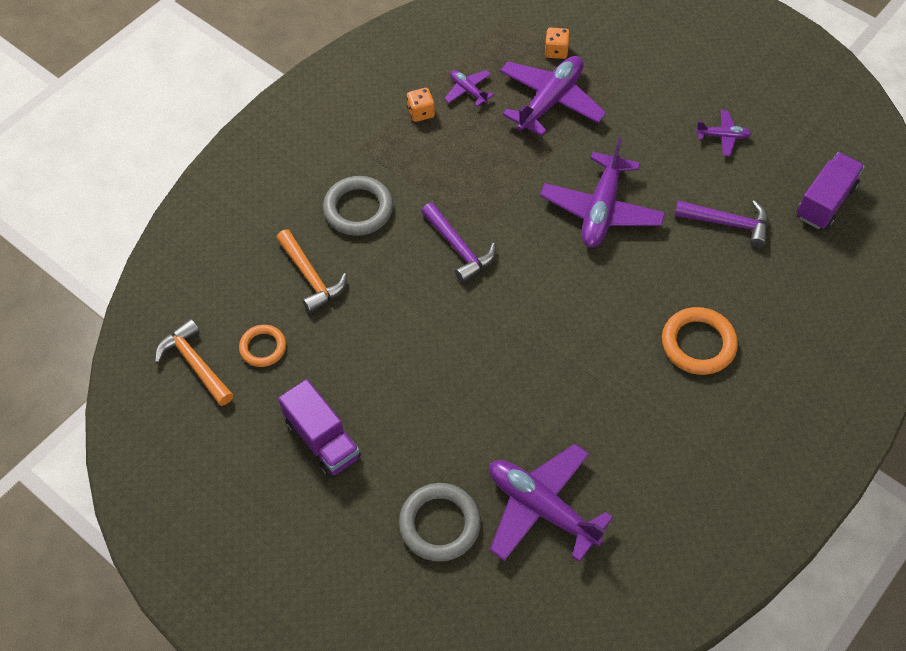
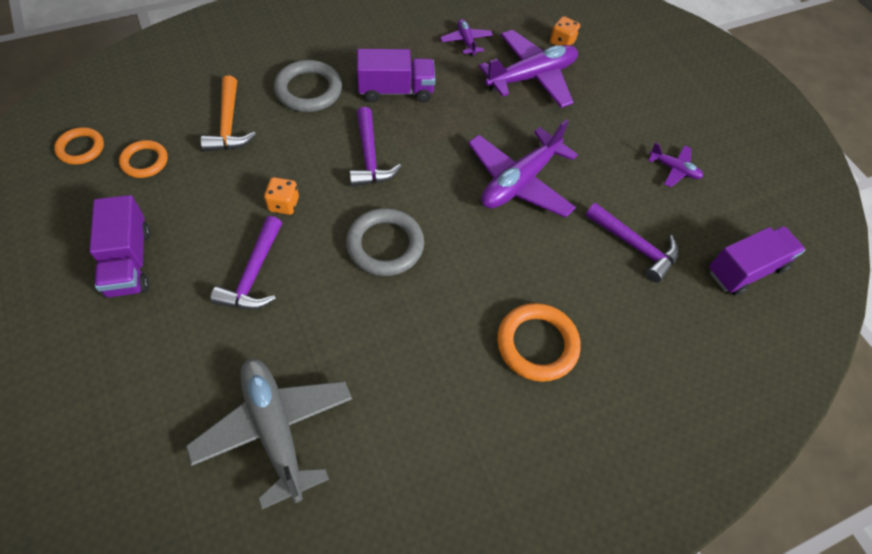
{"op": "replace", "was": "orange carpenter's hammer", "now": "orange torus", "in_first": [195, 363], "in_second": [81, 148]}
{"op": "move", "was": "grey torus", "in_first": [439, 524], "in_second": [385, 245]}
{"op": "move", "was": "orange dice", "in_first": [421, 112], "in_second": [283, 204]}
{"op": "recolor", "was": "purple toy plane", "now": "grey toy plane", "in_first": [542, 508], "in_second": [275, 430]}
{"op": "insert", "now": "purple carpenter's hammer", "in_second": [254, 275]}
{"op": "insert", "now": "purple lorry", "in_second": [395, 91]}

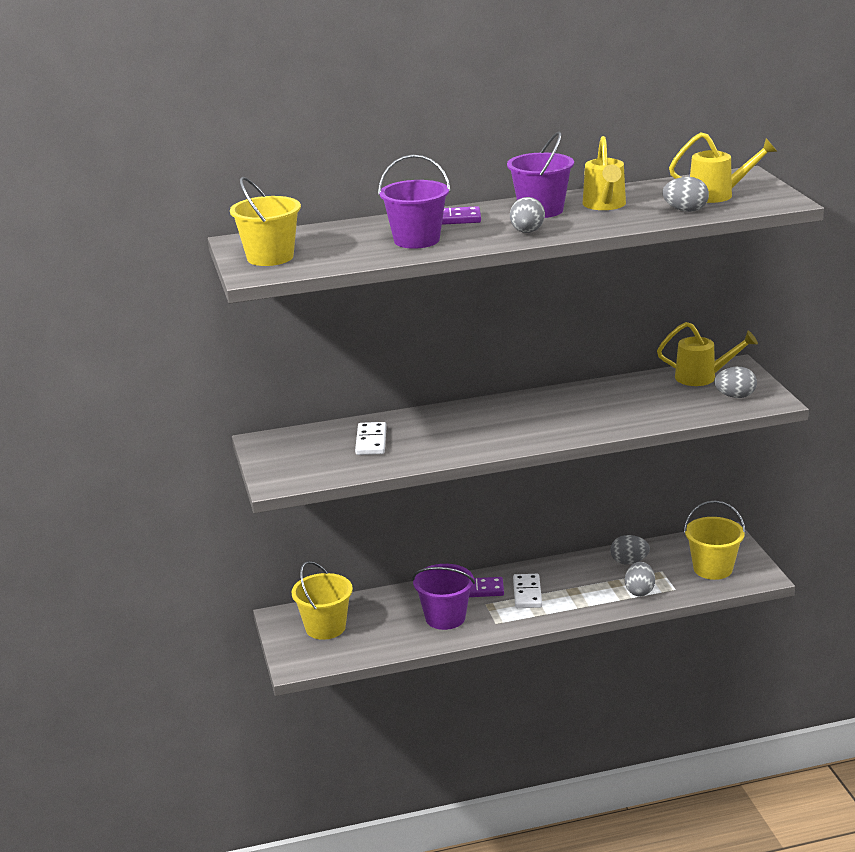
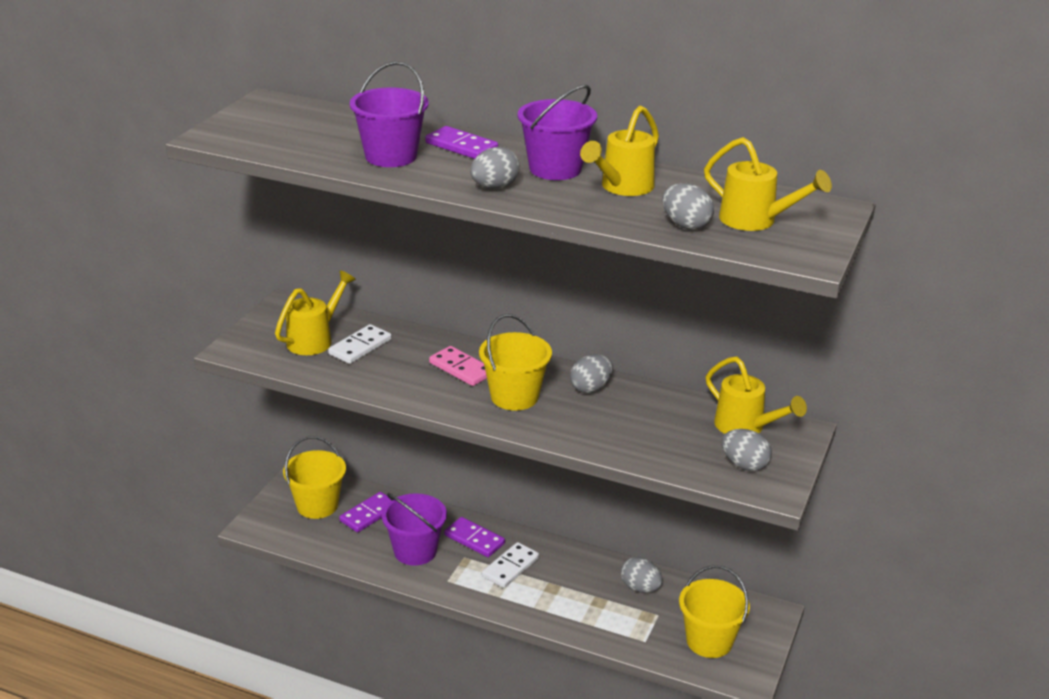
{"op": "move", "was": "yellow sand bucket", "in_first": [270, 257], "in_second": [514, 396]}
{"op": "move", "was": "grey toy egg", "in_first": [639, 591], "in_second": [590, 388]}
{"op": "insert", "now": "yellow watering pot", "in_second": [314, 339]}
{"op": "insert", "now": "purple domino", "in_second": [369, 514]}
{"op": "insert", "now": "pink domino", "in_second": [461, 369]}

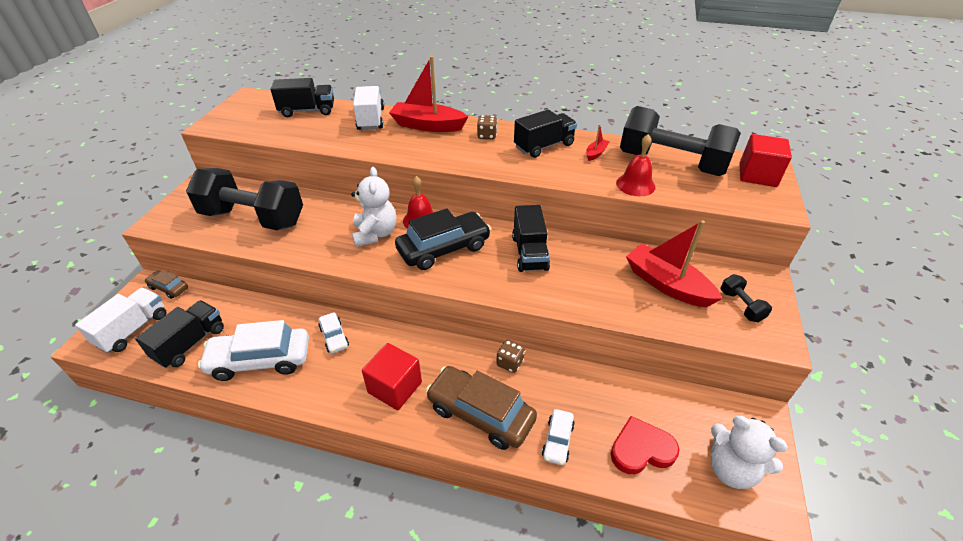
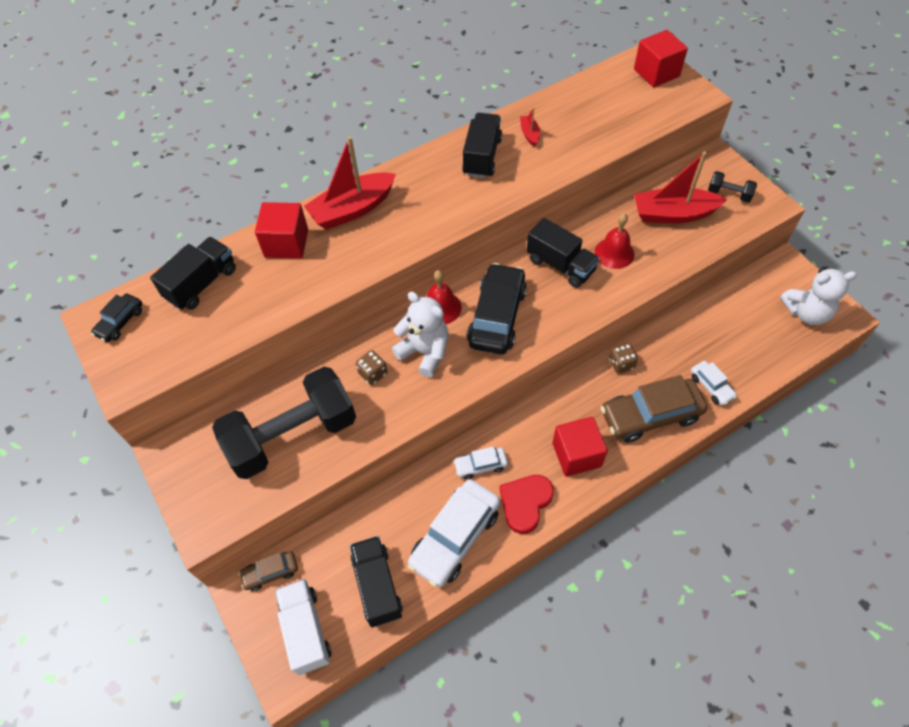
{"op": "rotate", "was": "snow-white car", "in_first": [334, 337], "in_second": [480, 465], "clockwise": 150}
{"op": "replace", "was": "snow-white lorry", "now": "scarlet block", "in_first": [371, 119], "in_second": [286, 243]}
{"op": "move", "was": "russet dice", "in_first": [487, 136], "in_second": [373, 373]}
{"op": "move", "was": "scarlet heart", "in_first": [641, 449], "in_second": [525, 503]}
{"op": "move", "was": "scarlet school bell", "in_first": [635, 185], "in_second": [614, 253]}
{"op": "delete", "was": "black free weight", "in_first": [671, 163]}
{"op": "insert", "now": "black car", "in_second": [120, 322]}

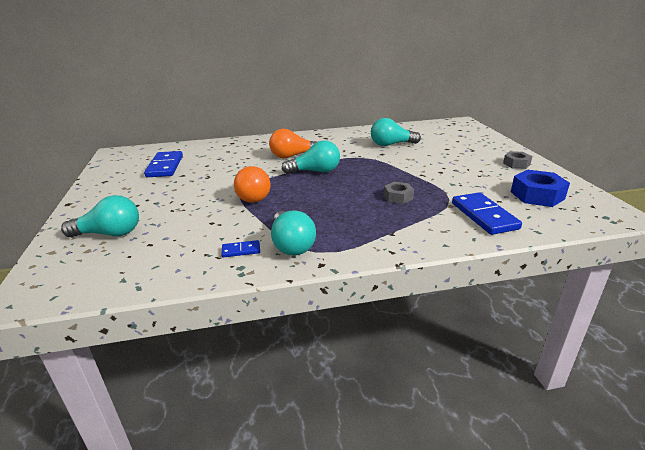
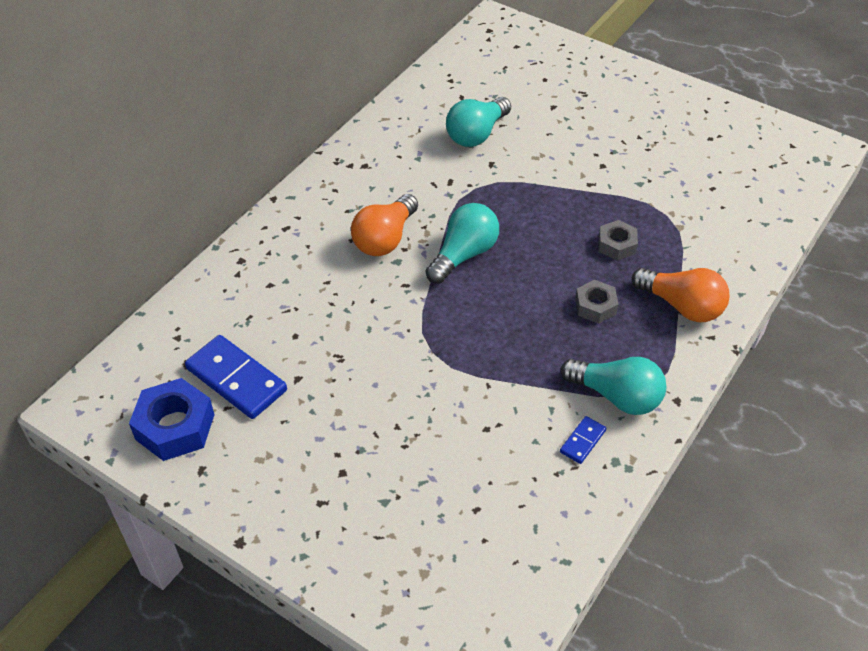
{"op": "delete", "was": "teal lightbulb", "in_first": [110, 234]}
{"op": "move", "was": "orange lightbulb", "in_first": [253, 196], "in_second": [682, 306]}
{"op": "delete", "was": "cobalt domino", "in_first": [484, 216]}
{"op": "move", "was": "grey hexagon nut", "in_first": [516, 164], "in_second": [595, 306]}
{"op": "move", "was": "cobalt hexagon nut", "in_first": [537, 195], "in_second": [175, 427]}

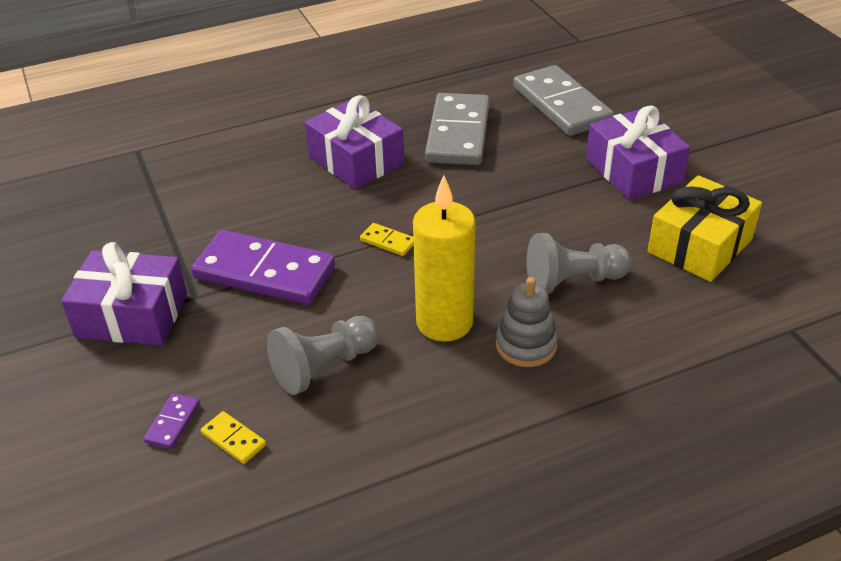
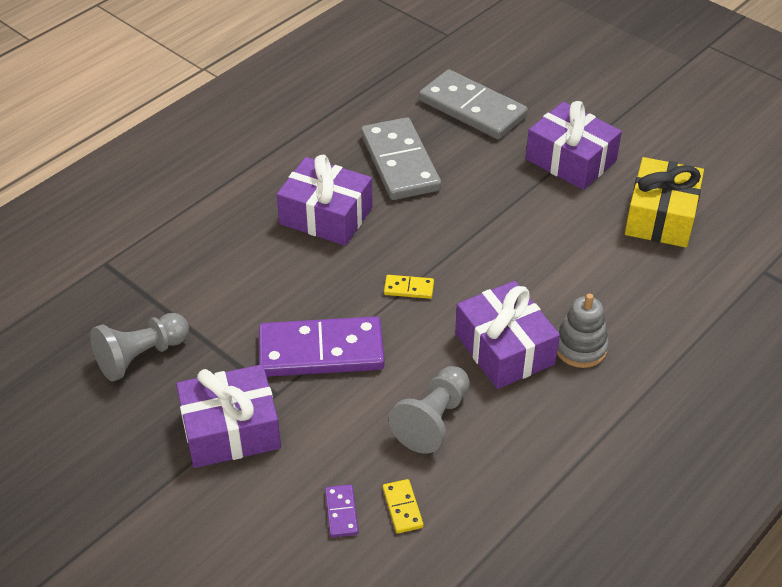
{"op": "rotate", "was": "yellow domino", "in_first": [233, 439], "in_second": [402, 507], "clockwise": 60}
{"op": "replace", "was": "yellow pillar candle", "now": "purple wrapped gift", "in_first": [444, 322], "in_second": [504, 349]}
{"op": "move", "was": "grey chess pawn", "in_first": [573, 281], "in_second": [141, 356]}

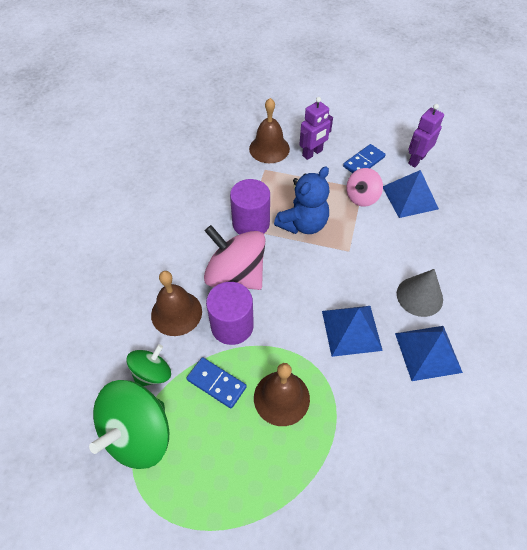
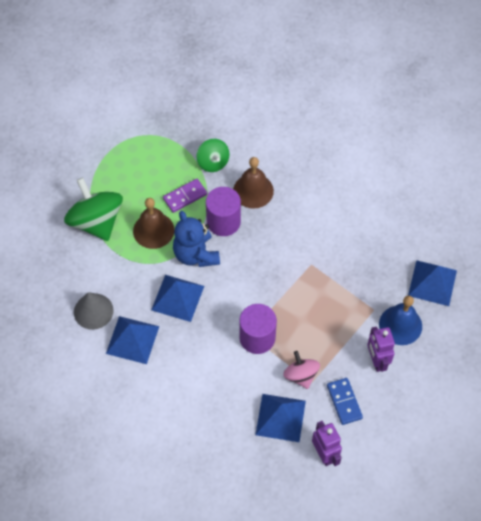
{"op": "move", "was": "leaf-green whirligig", "in_first": [138, 434], "in_second": [96, 221]}
{"op": "recolor", "was": "cobalt domino", "now": "purple domino", "in_first": [216, 383], "in_second": [185, 196]}
{"op": "delete", "was": "pink whirligig", "in_first": [236, 275]}
{"op": "move", "was": "purple cylinder shape", "in_first": [251, 223], "in_second": [257, 337]}
{"op": "recolor", "was": "russet school bell", "now": "cobalt school bell", "in_first": [269, 148], "in_second": [400, 325]}
{"op": "move", "was": "cobalt teddy bear", "in_first": [303, 224], "in_second": [196, 254]}
{"op": "move", "was": "grey cone", "in_first": [419, 296], "in_second": [93, 311]}
{"op": "insert", "now": "cobalt pyramid shape", "in_second": [432, 283]}

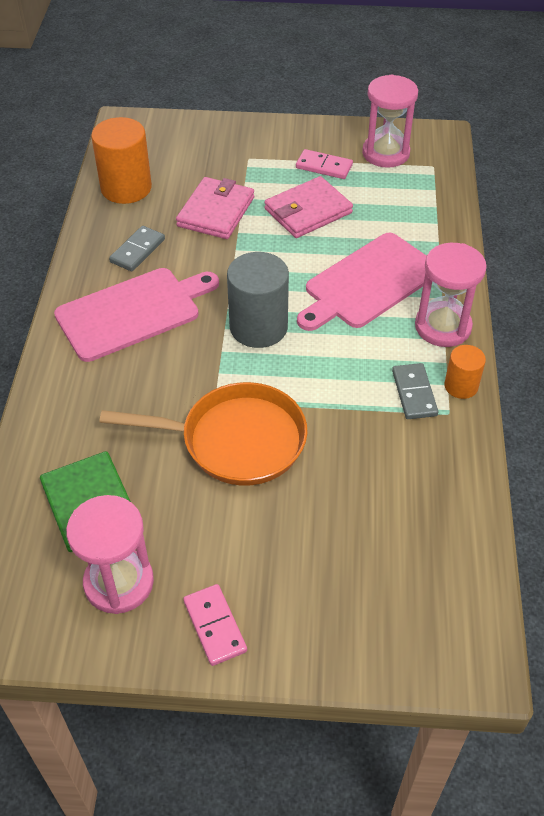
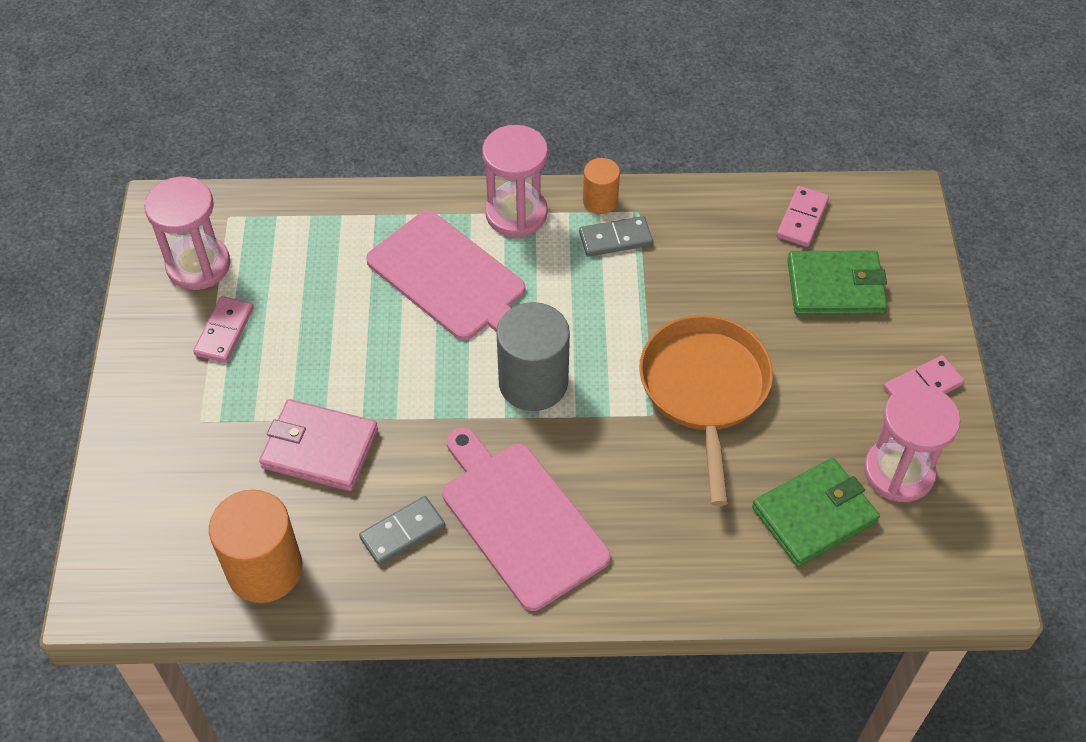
{"op": "rotate", "was": "grey domino", "in_first": [137, 251], "in_second": [402, 532], "clockwise": -60}
{"op": "delete", "was": "pink wallet", "in_first": [308, 211]}
{"op": "insert", "now": "pink domino", "in_second": [802, 218]}
{"op": "insert", "now": "leaf-green wallet", "in_second": [835, 287]}

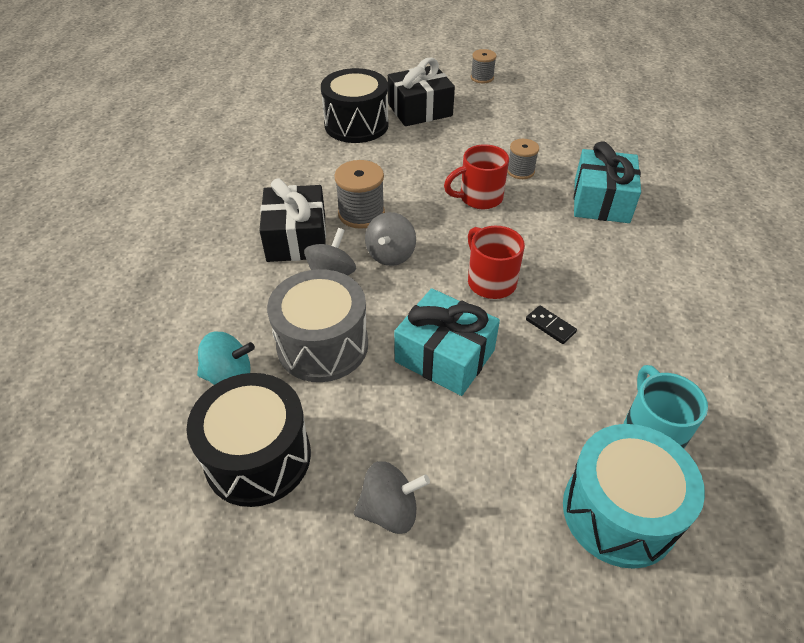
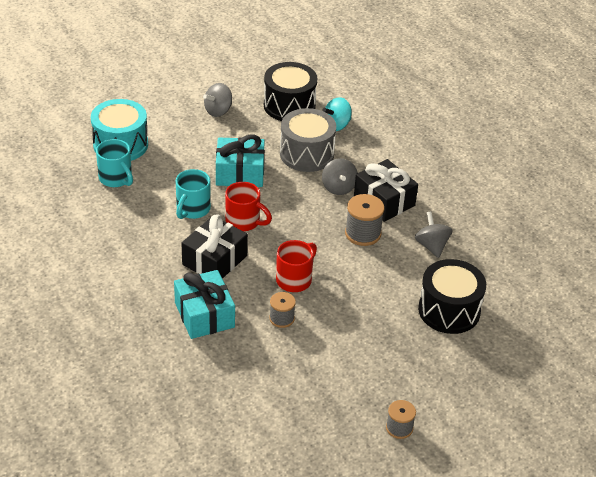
{"op": "move", "was": "grey whirligig", "in_first": [390, 255], "in_second": [431, 246]}
{"op": "move", "was": "black wrapped gift", "in_first": [420, 110], "in_second": [214, 260]}
{"op": "replace", "was": "black domino", "now": "teal tea mug", "in_first": [550, 326], "in_second": [192, 209]}

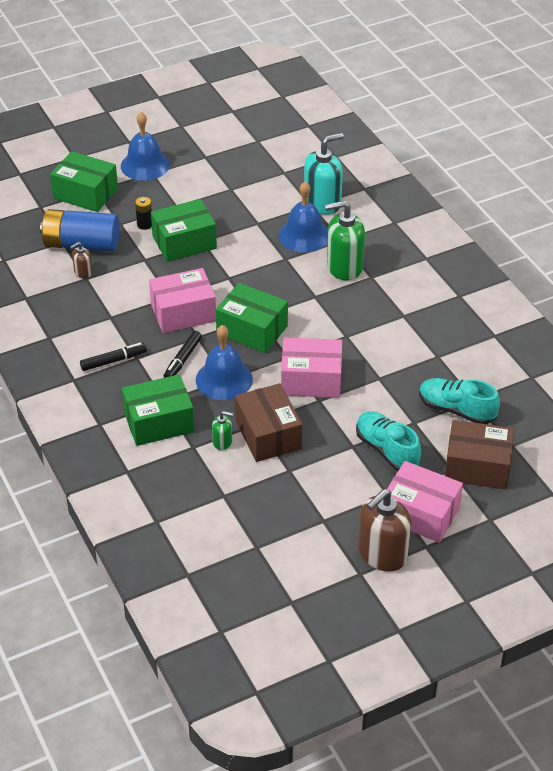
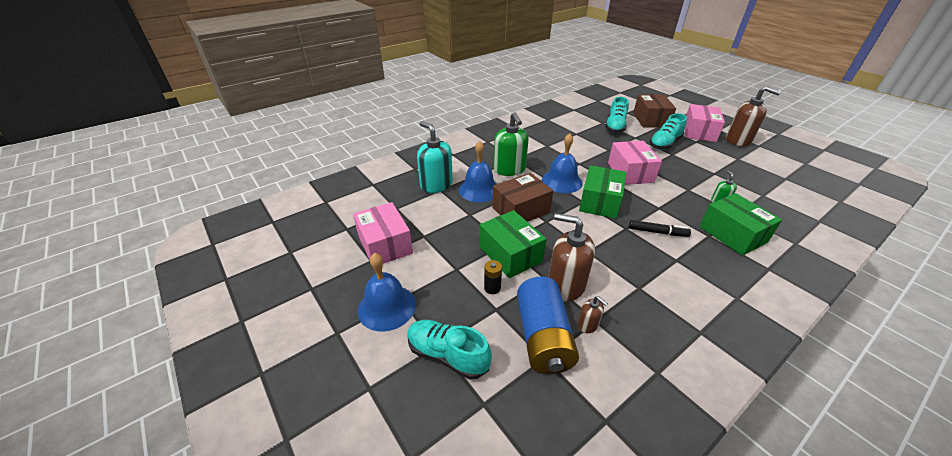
{"op": "replace", "was": "leaf-green parcel", "now": "teal shoe", "in_first": [85, 193], "in_second": [448, 355]}
{"op": "delete", "was": "black marker", "in_first": [113, 361]}
{"op": "move", "was": "pink parcel", "in_first": [183, 313], "in_second": [385, 244]}
{"op": "move", "was": "cobalt school bell", "in_first": [224, 379], "in_second": [561, 181]}
{"op": "move", "was": "russet parcel", "in_first": [268, 434], "in_second": [521, 210]}
{"op": "insert", "now": "russet soap pump", "in_second": [566, 285]}

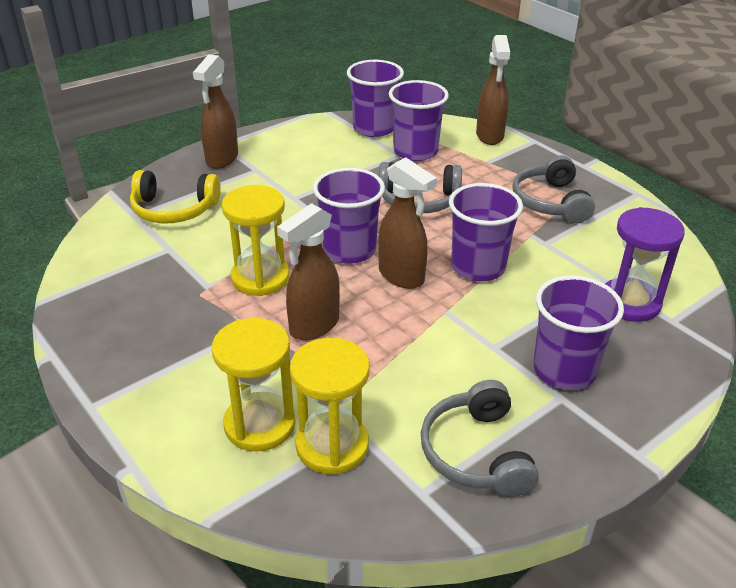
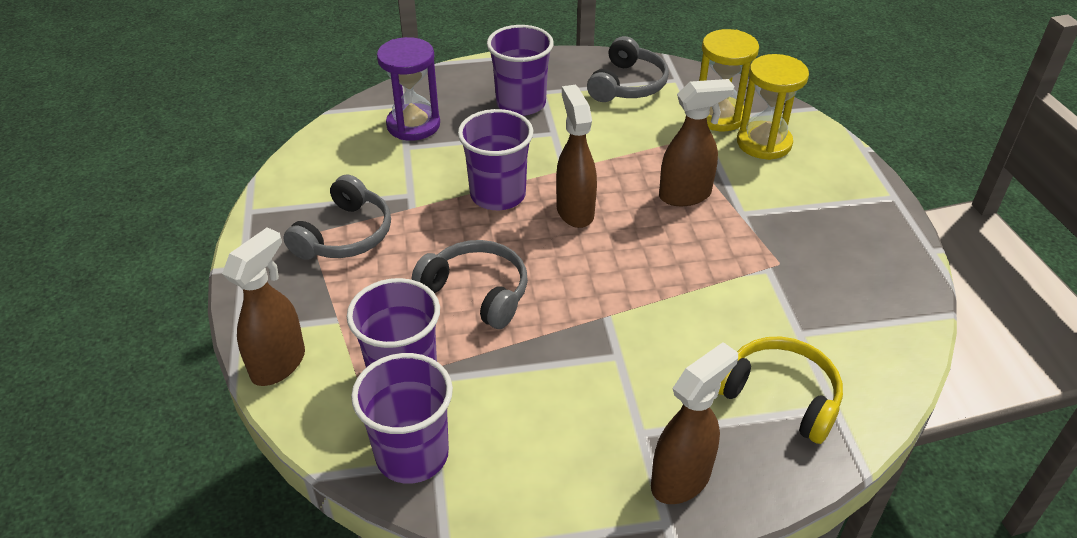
{"op": "delete", "was": "yellow sand timer", "in_first": [260, 278]}
{"op": "delete", "was": "purple beaker", "in_first": [349, 250]}

